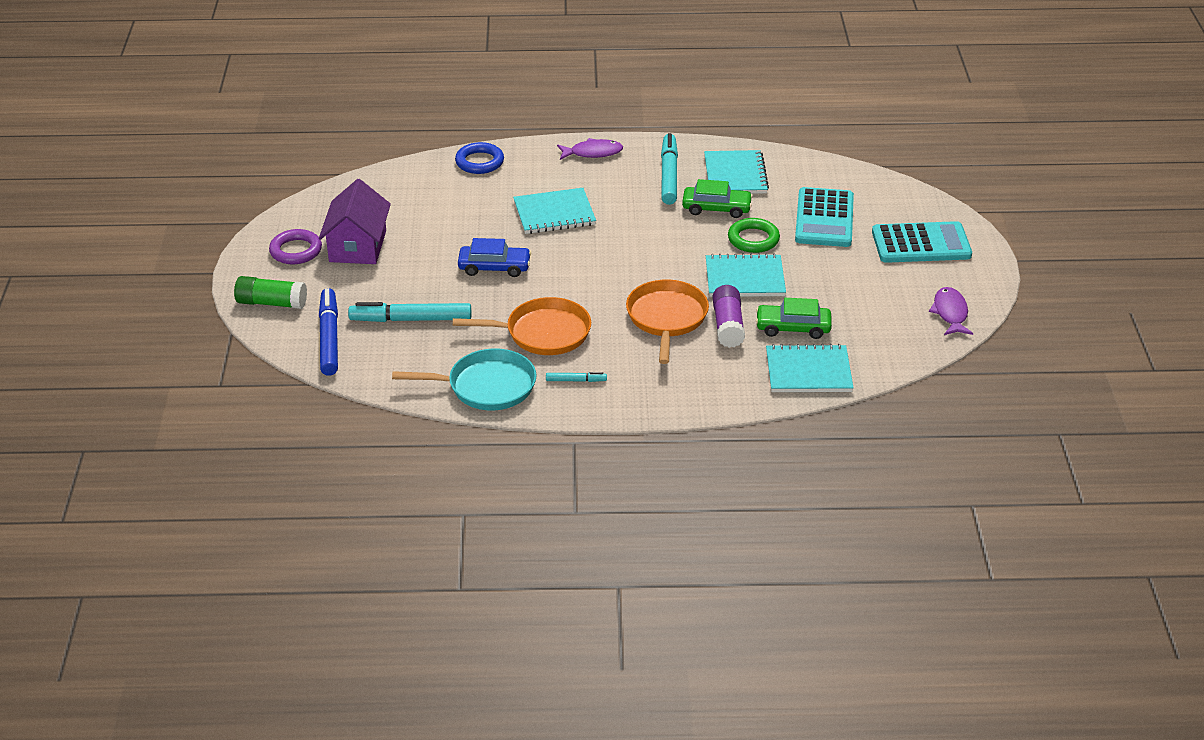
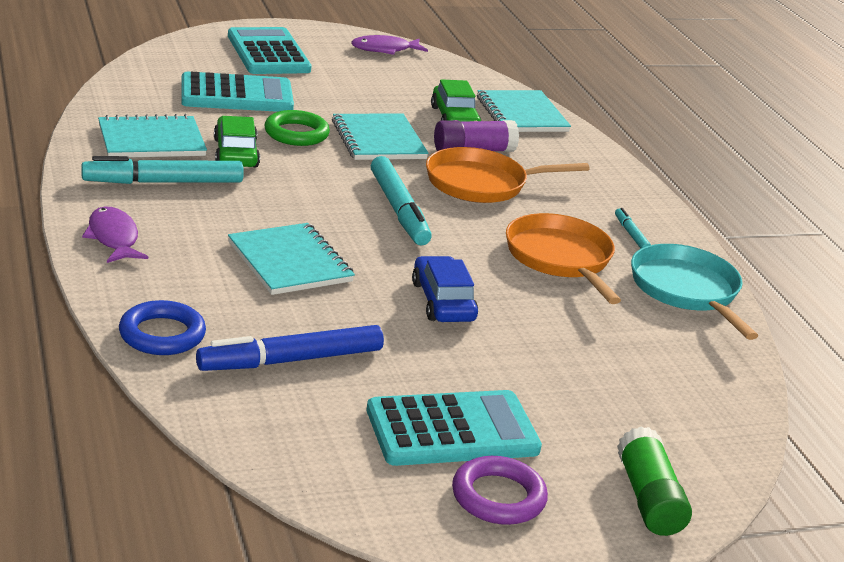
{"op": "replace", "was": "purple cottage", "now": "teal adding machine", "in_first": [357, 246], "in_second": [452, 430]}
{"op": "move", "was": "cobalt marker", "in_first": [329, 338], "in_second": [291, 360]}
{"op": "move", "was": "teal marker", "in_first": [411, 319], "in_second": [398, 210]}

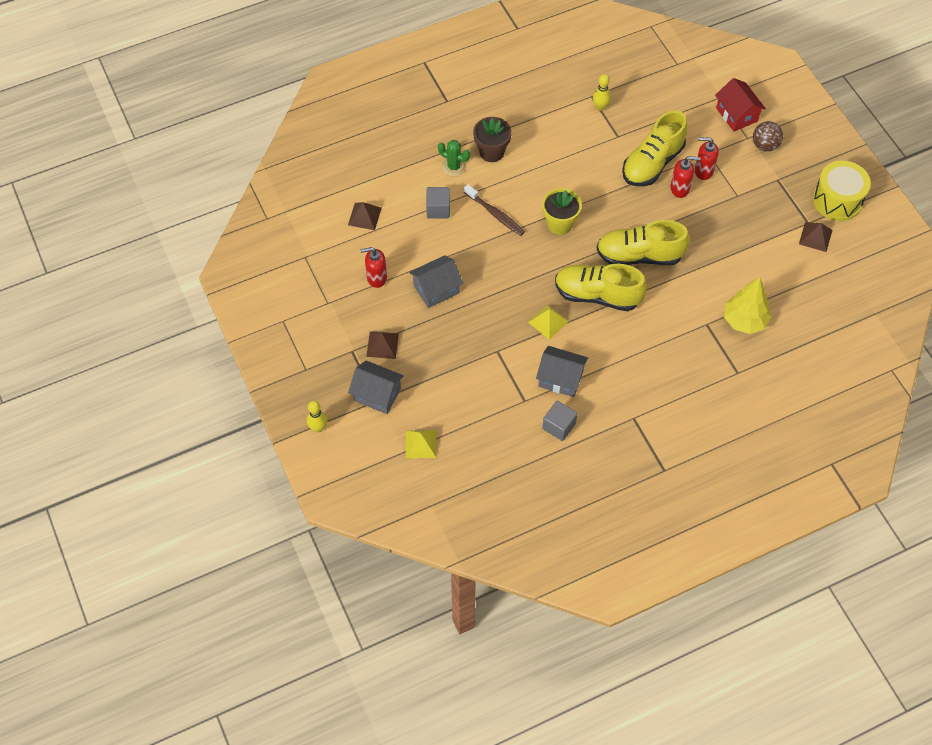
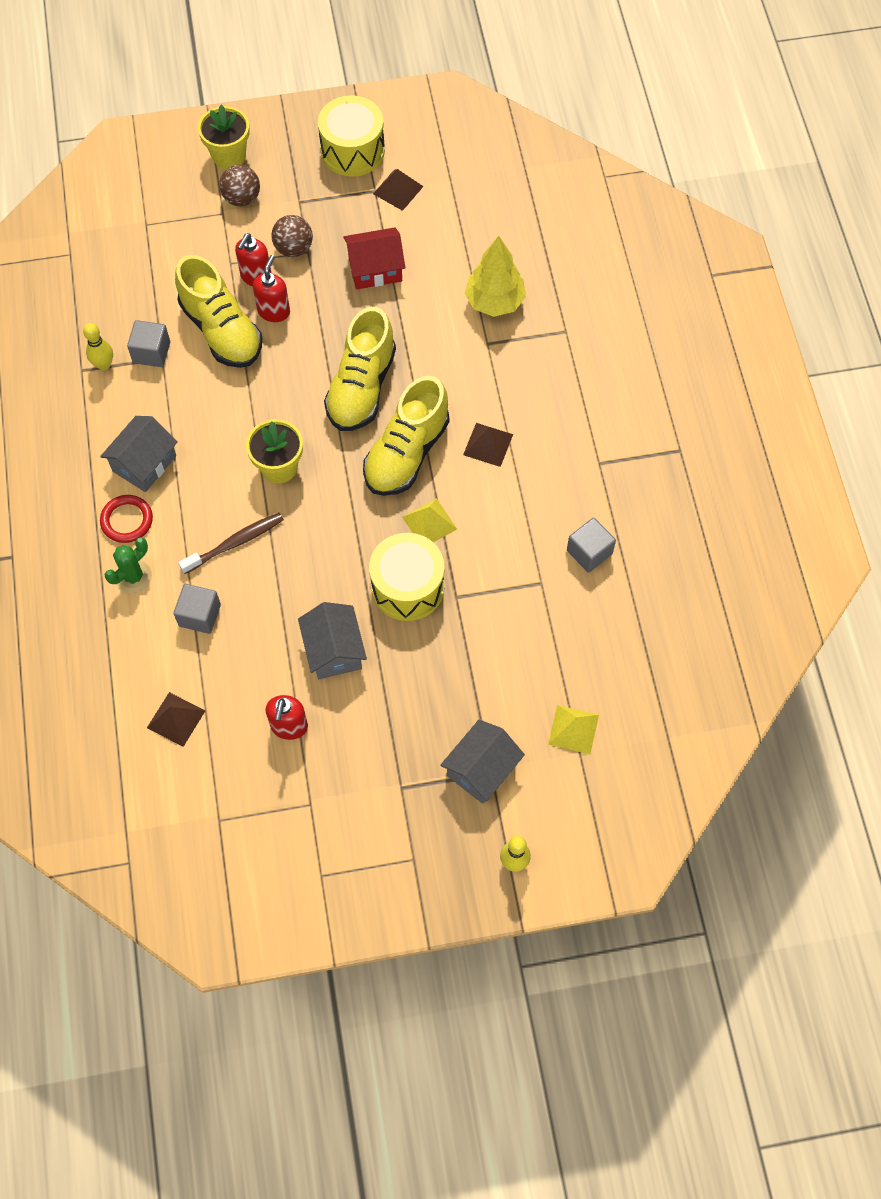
{"op": "move", "was": "russet pyramid shape", "in_first": [382, 345], "in_second": [488, 444]}
{"op": "replace", "was": "russet potted plant", "now": "scarlet torus", "in_first": [491, 152], "in_second": [127, 520]}
{"op": "move", "was": "grey cottage", "in_first": [560, 378], "in_second": [144, 463]}
{"op": "move", "was": "scarlet cottage", "in_first": [736, 114], "in_second": [375, 269]}
{"op": "insert", "now": "grey block", "in_second": [151, 352]}
{"op": "insert", "now": "yellow potted plant", "in_second": [229, 156]}
{"op": "insert", "now": "russet sphere", "in_second": [293, 248]}
{"op": "insert", "now": "yellow toy drum", "in_second": [407, 587]}

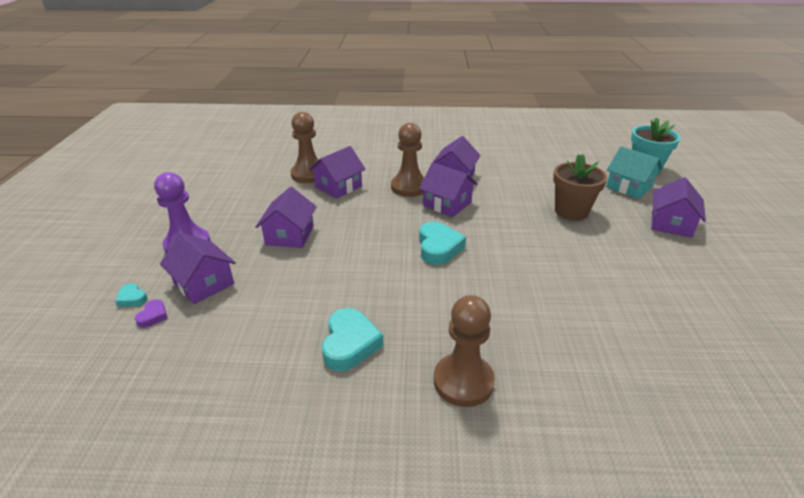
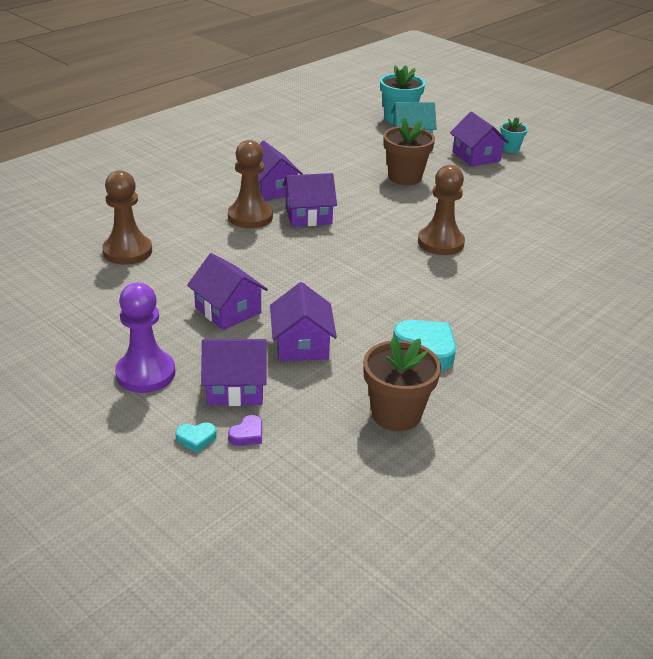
{"op": "rotate", "was": "purple heart", "in_first": [153, 316], "in_second": [247, 434], "clockwise": 75}
{"op": "move", "was": "purple cottage", "in_first": [338, 186], "in_second": [301, 344]}
{"op": "delete", "was": "teal heart", "in_first": [438, 247]}
{"op": "move", "was": "russet chess pawn", "in_first": [463, 381], "in_second": [440, 243]}
{"op": "insert", "now": "russet potted plant", "in_second": [396, 414]}
{"op": "insert", "now": "teal potted plant", "in_second": [510, 149]}

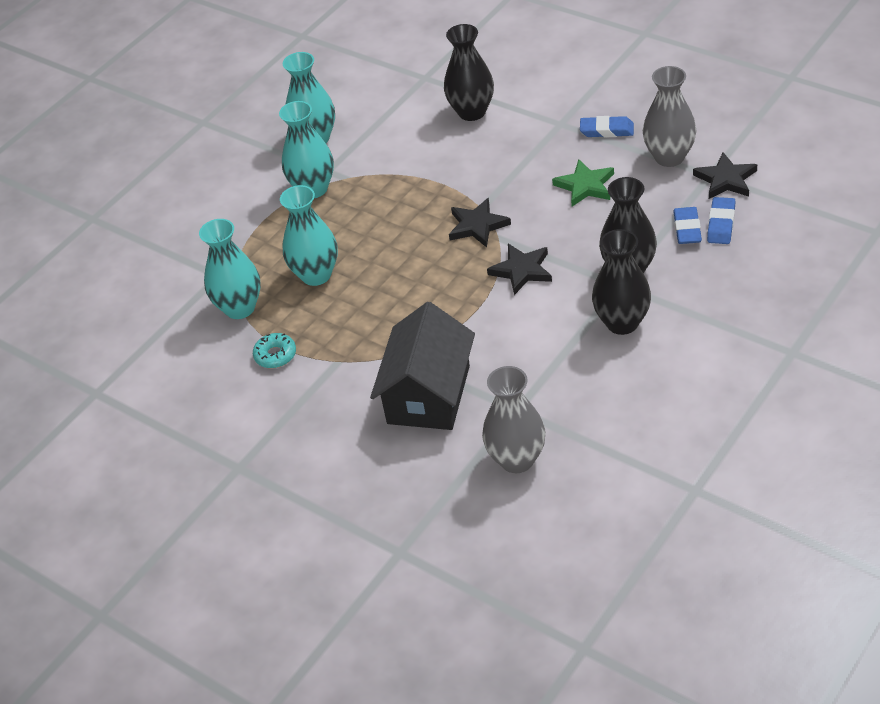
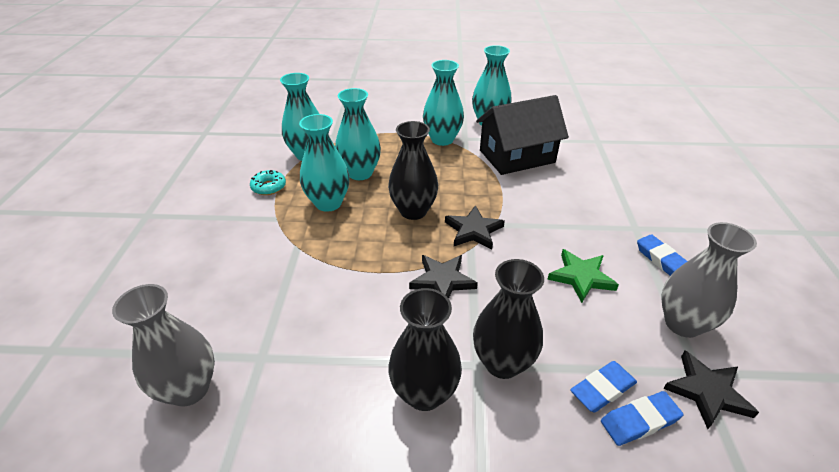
{"op": "move", "was": "black cottage", "in_first": [428, 394], "in_second": [517, 156]}
{"op": "move", "was": "black flower vase", "in_first": [472, 112], "in_second": [413, 211]}
{"op": "insert", "now": "teal flower vase", "in_second": [328, 203]}

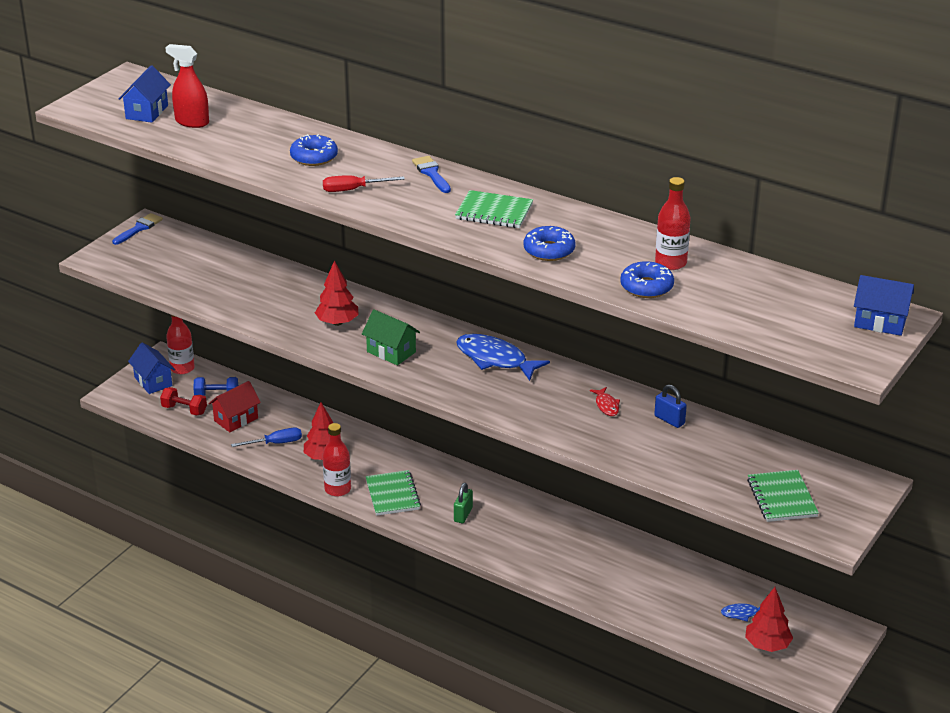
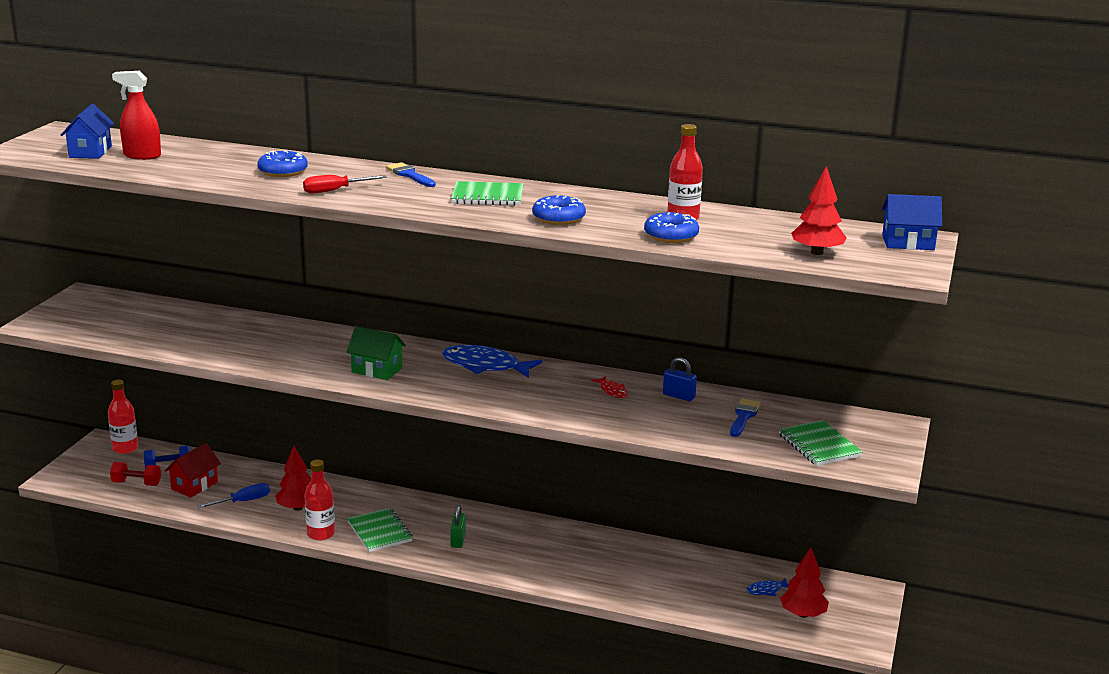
{"op": "move", "was": "cobalt paintbrush", "in_first": [139, 228], "in_second": [743, 416]}
{"op": "delete", "was": "cobalt cottage", "in_first": [153, 381]}
{"op": "move", "was": "scarlet tree", "in_first": [337, 322], "in_second": [816, 252]}

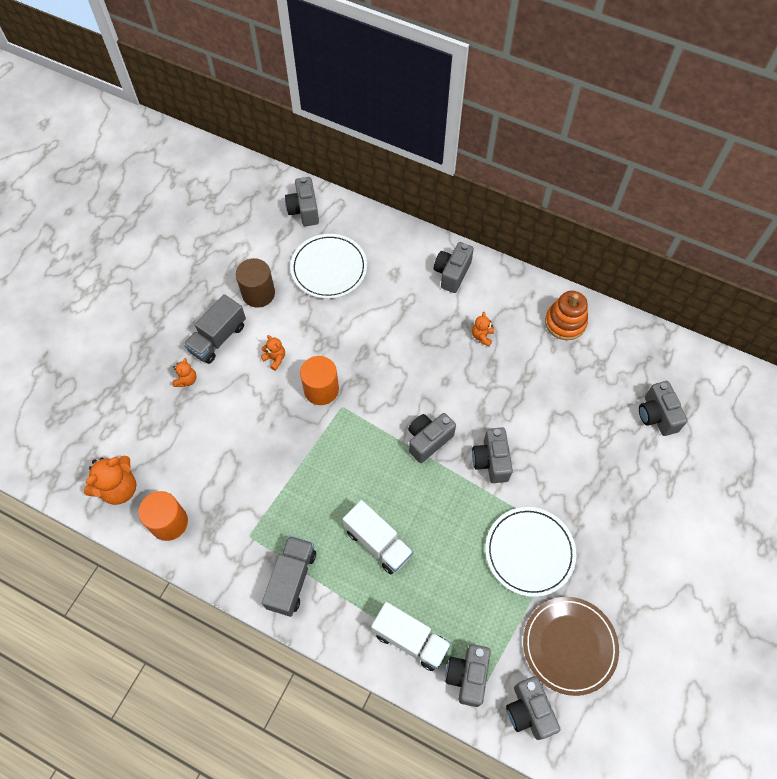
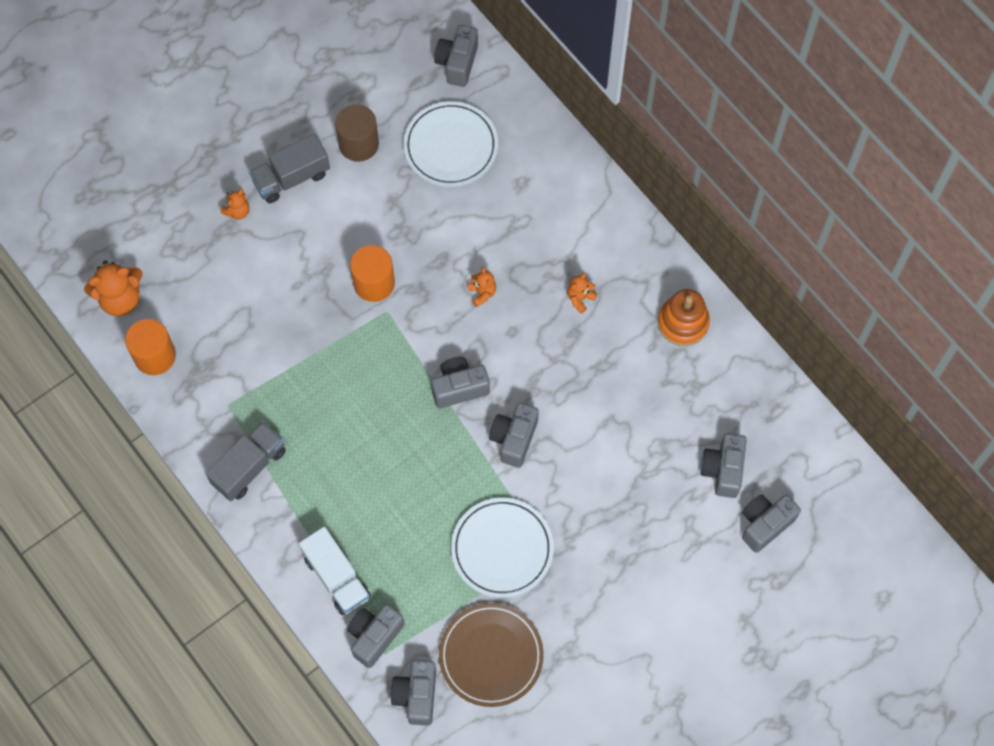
{"op": "move", "was": "orange teddy bear", "in_first": [275, 359], "in_second": [482, 293]}
{"op": "delete", "was": "snow-white lorry", "in_first": [378, 542]}
{"op": "move", "was": "grey camera", "in_first": [452, 273], "in_second": [764, 524]}

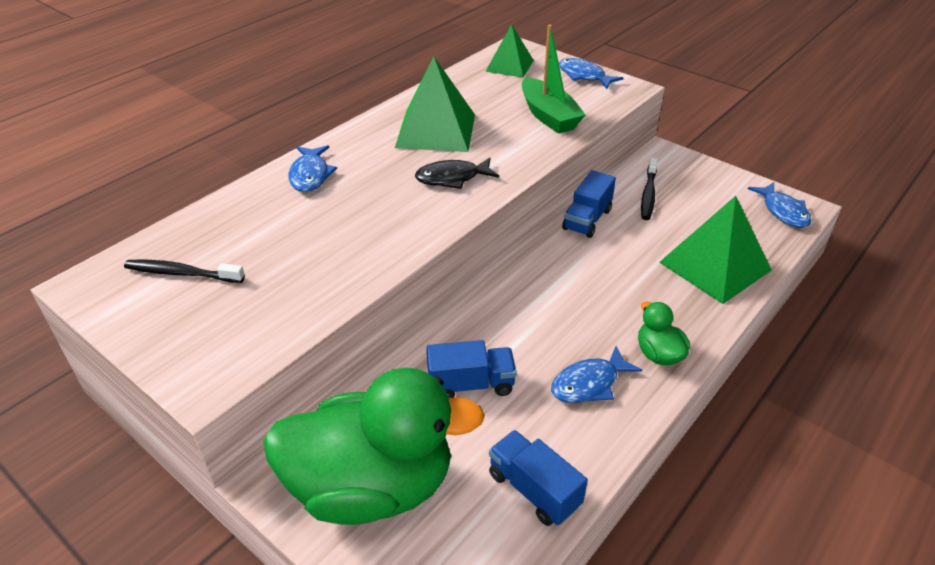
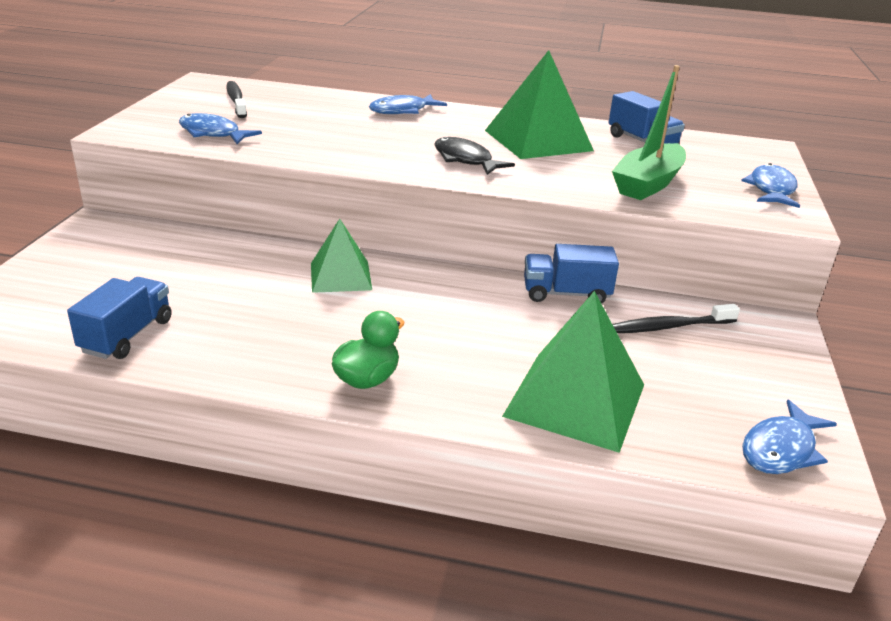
{"op": "delete", "was": "leaf-green toy duck", "in_first": [372, 486]}
{"op": "move", "was": "cobalt lorry", "in_first": [471, 384], "in_second": [642, 142]}
{"op": "move", "was": "leaf-green pyramid shape", "in_first": [509, 66], "in_second": [340, 276]}
{"op": "move", "was": "cobalt toy fish", "in_first": [589, 383], "in_second": [213, 133]}

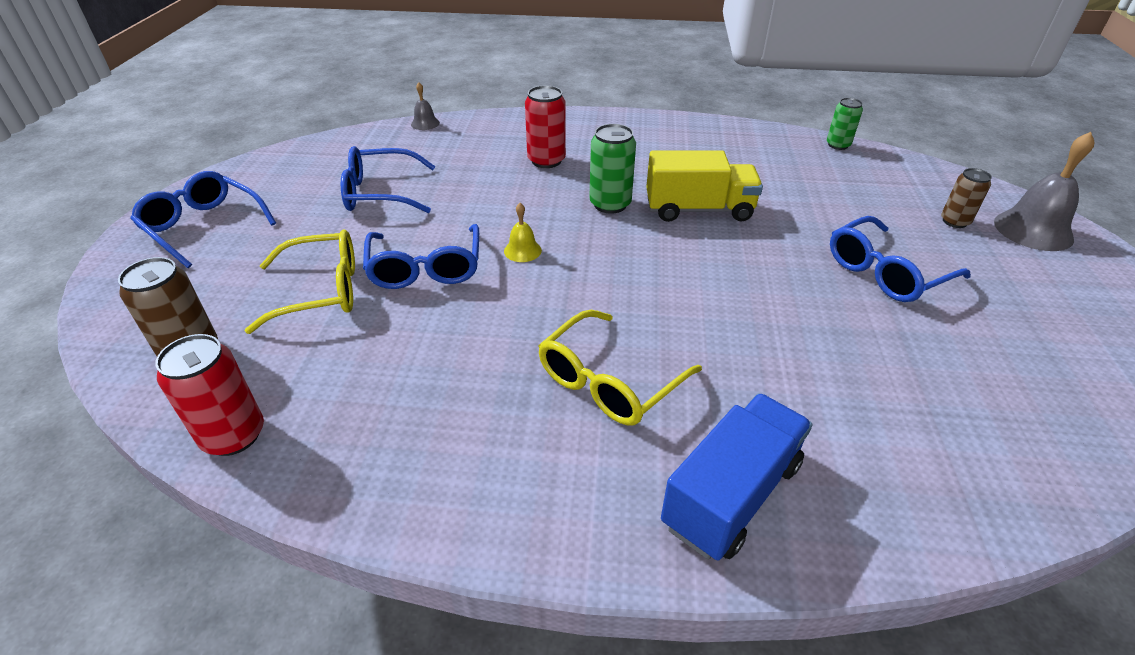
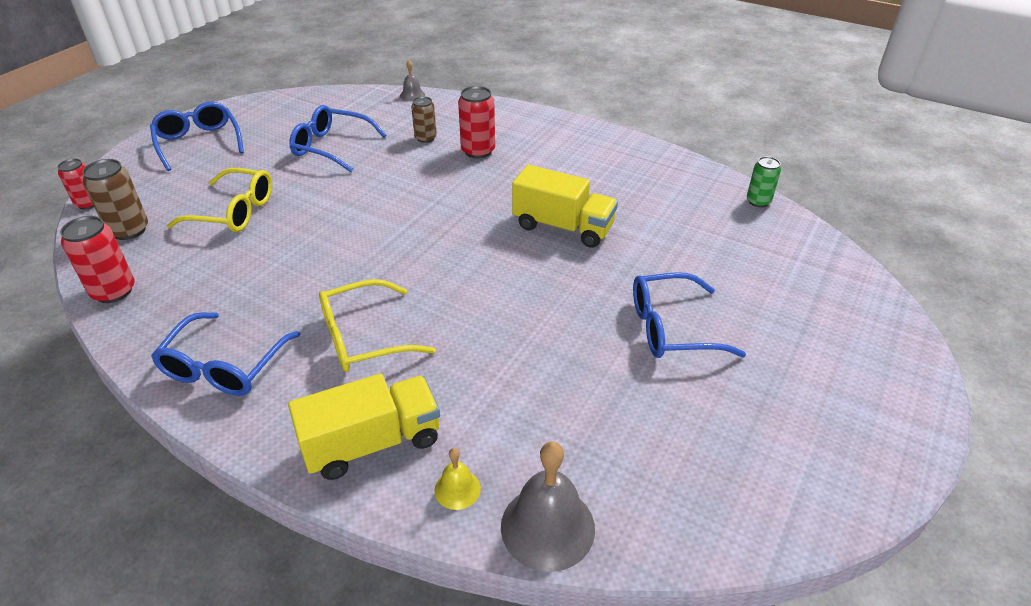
{"op": "move", "was": "cobalt eyeglasses", "in_first": [425, 268], "in_second": [224, 366]}
{"op": "move", "was": "yellow school bell", "in_first": [522, 250], "in_second": [457, 489]}
{"op": "delete", "was": "leaf-green soda can", "in_first": [610, 204]}
{"op": "recolor", "was": "cobalt lorry", "now": "yellow lorry", "in_first": [731, 494], "in_second": [372, 443]}
{"op": "move", "was": "russet soda can", "in_first": [954, 221], "in_second": [425, 138]}
{"op": "move", "was": "grey school bell", "in_first": [1033, 230], "in_second": [547, 527]}
{"op": "insert", "now": "scarlet soda can", "in_second": [88, 203]}

